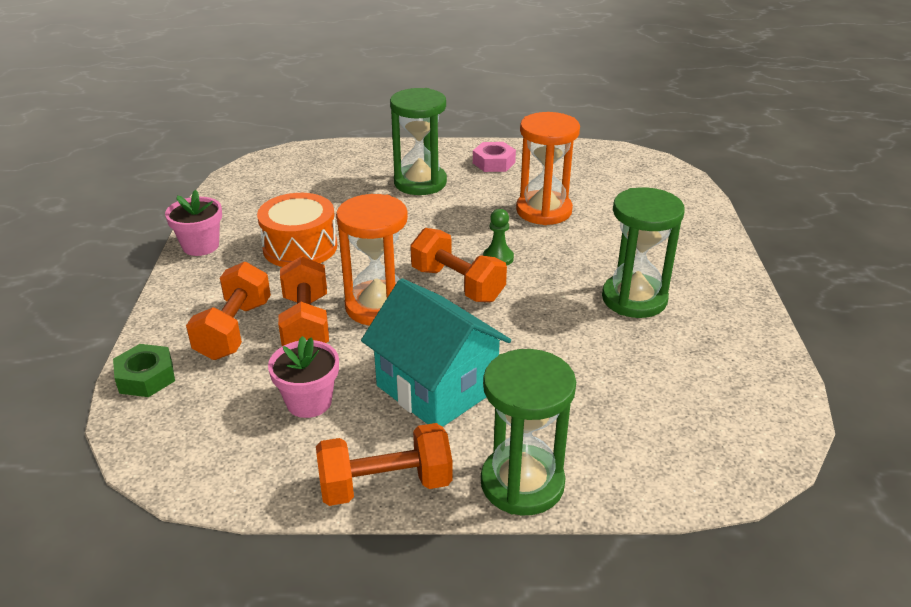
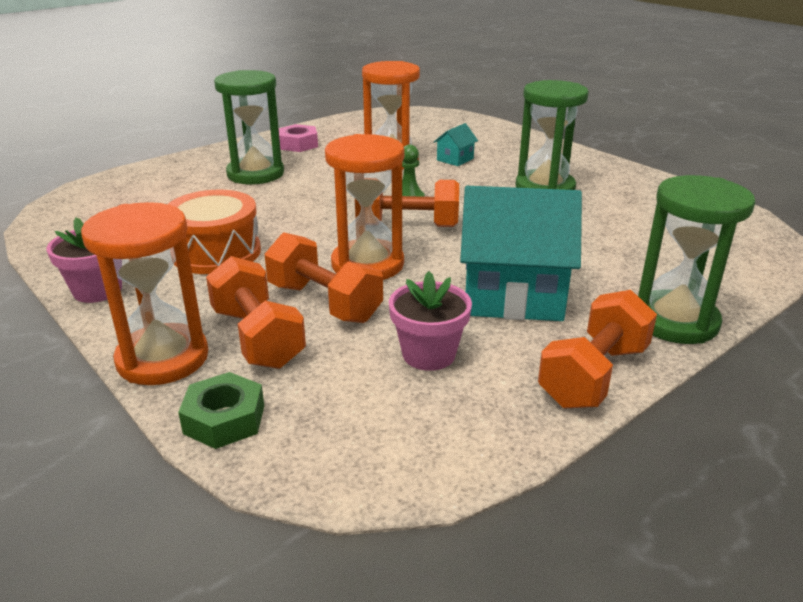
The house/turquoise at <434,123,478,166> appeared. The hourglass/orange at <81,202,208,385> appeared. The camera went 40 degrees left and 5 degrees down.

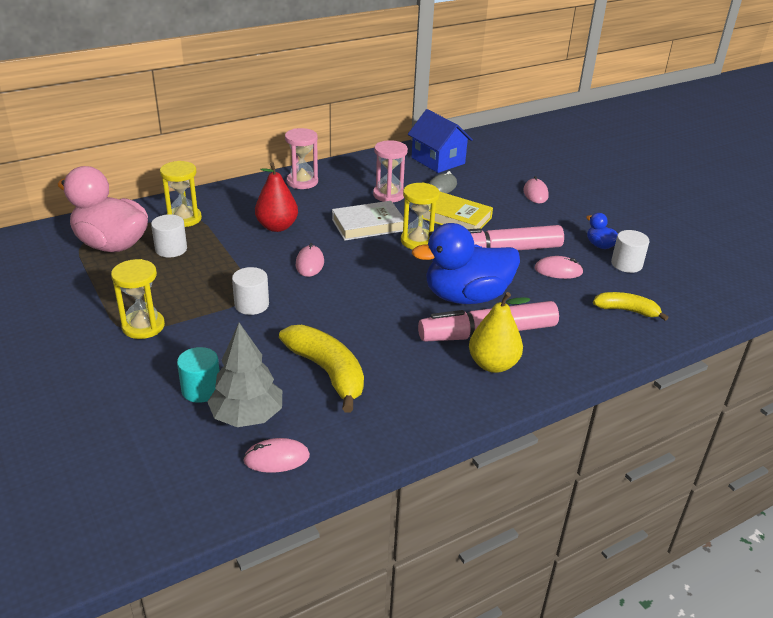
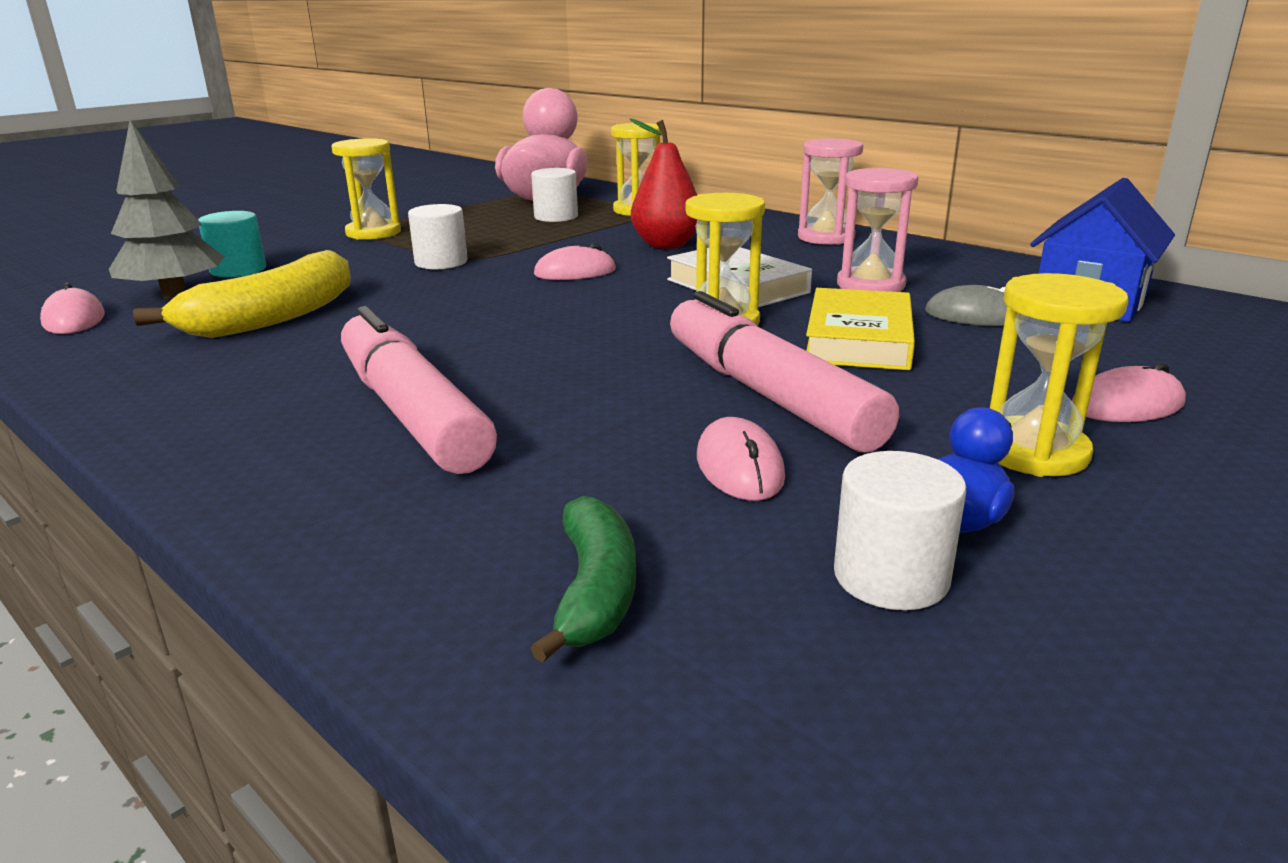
The duck/blue at <412,223,520,304> disappeared. The pear/yellow at <469,292,530,373> disappeared. The banana/yellow at <593,292,669,321> became the banana/green at <530,496,636,663>. The hourglass/yellow at <990,273,1129,477> appeared. The camera went 75 degrees right and 10 degrees down.

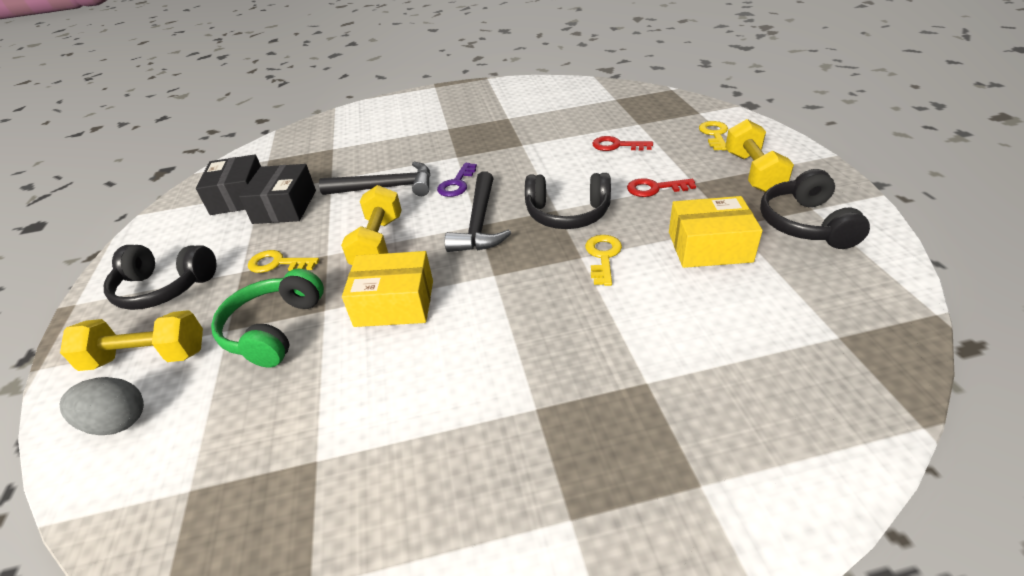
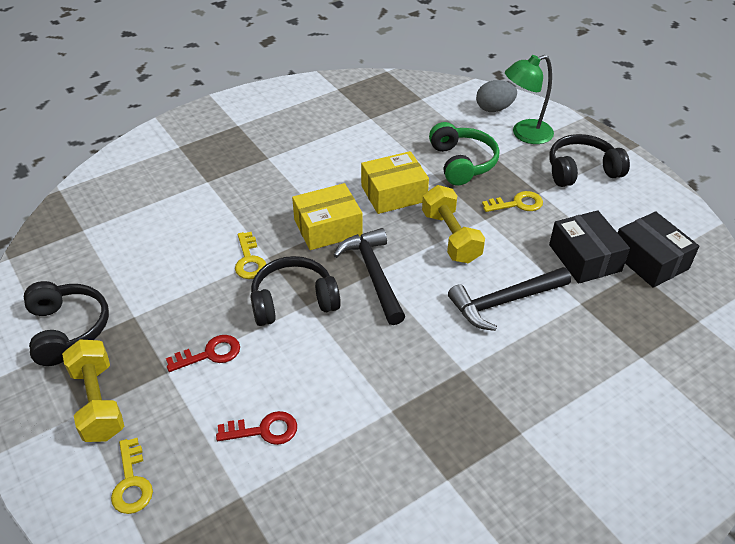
The key/purple at <437,163,477,197> disappeared. The box/yellow moved from <669,196,763,268> to <292,183,363,250>. The dumbbell/yellow at <60,310,203,371> was replaced by the lamp/green at <505,55,554,144>. The camera went 155 degrees right and 5 degrees up.

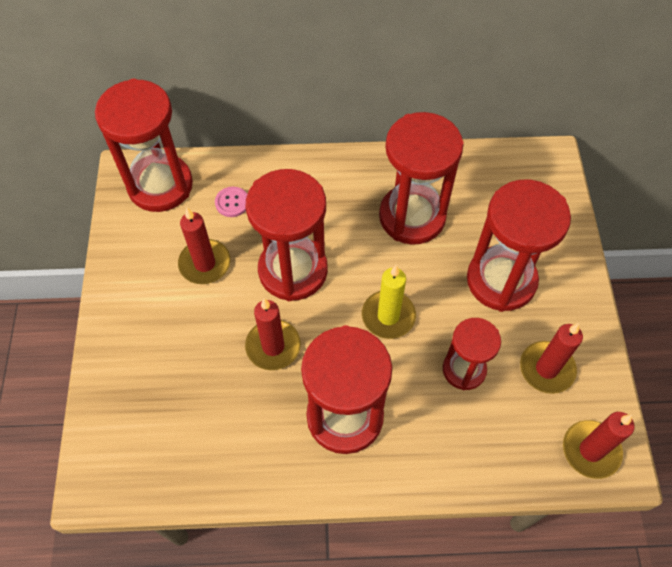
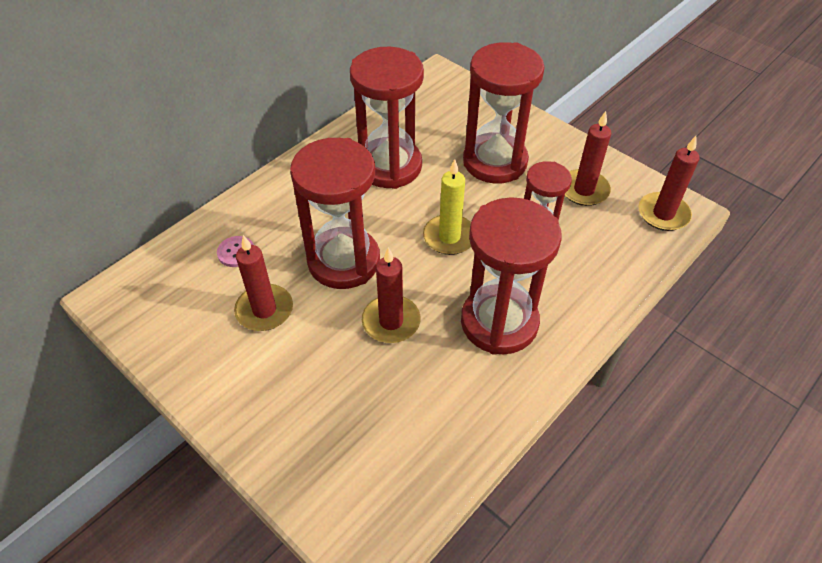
The hourglass/red at <95,79,193,212> disappeared. The camera went 45 degrees left and 10 degrees down.

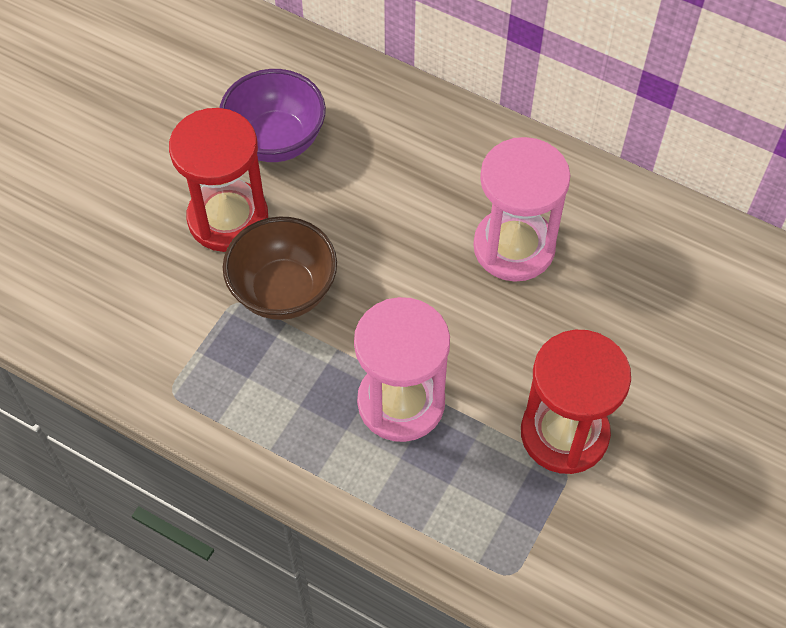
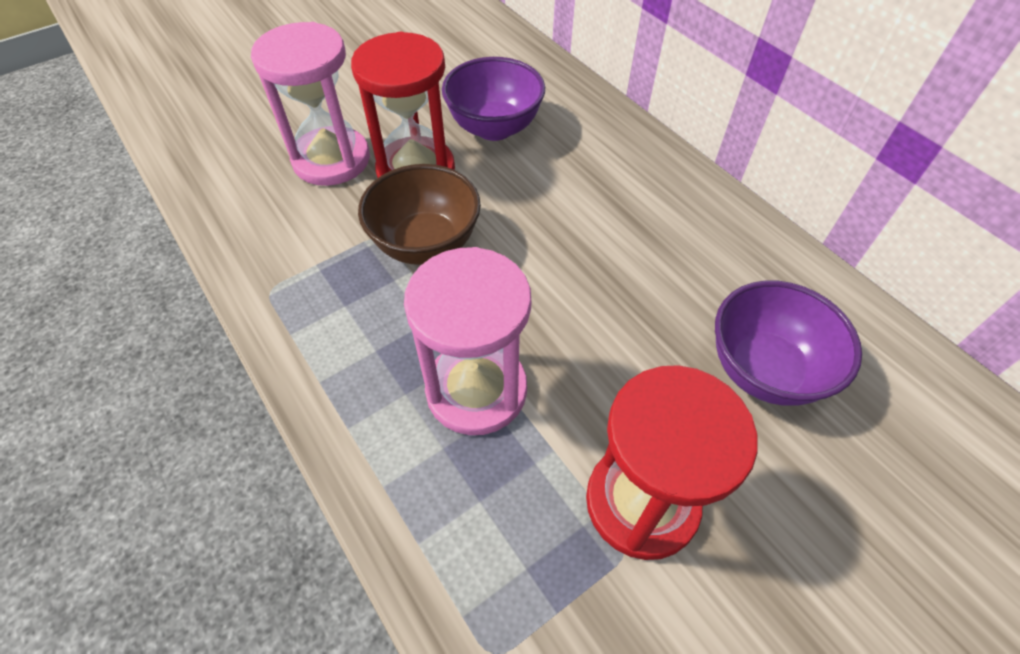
The hourglass/pink moved from <473,137,570,282> to <251,22,370,186>. The bowl/purple at <715,281,862,406> appeared. The camera went 25 degrees right and 5 degrees down.

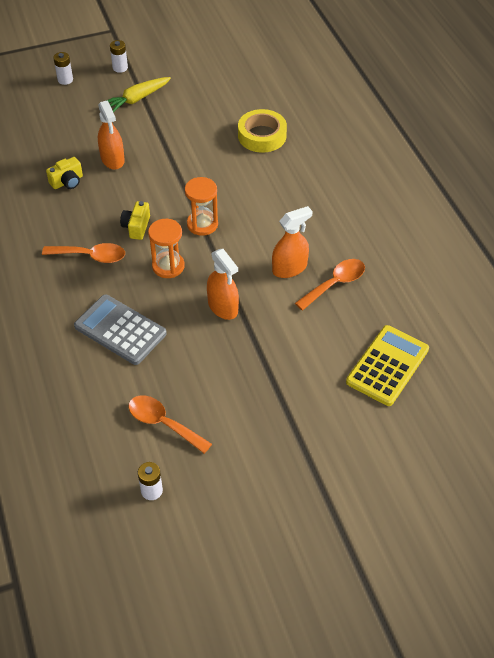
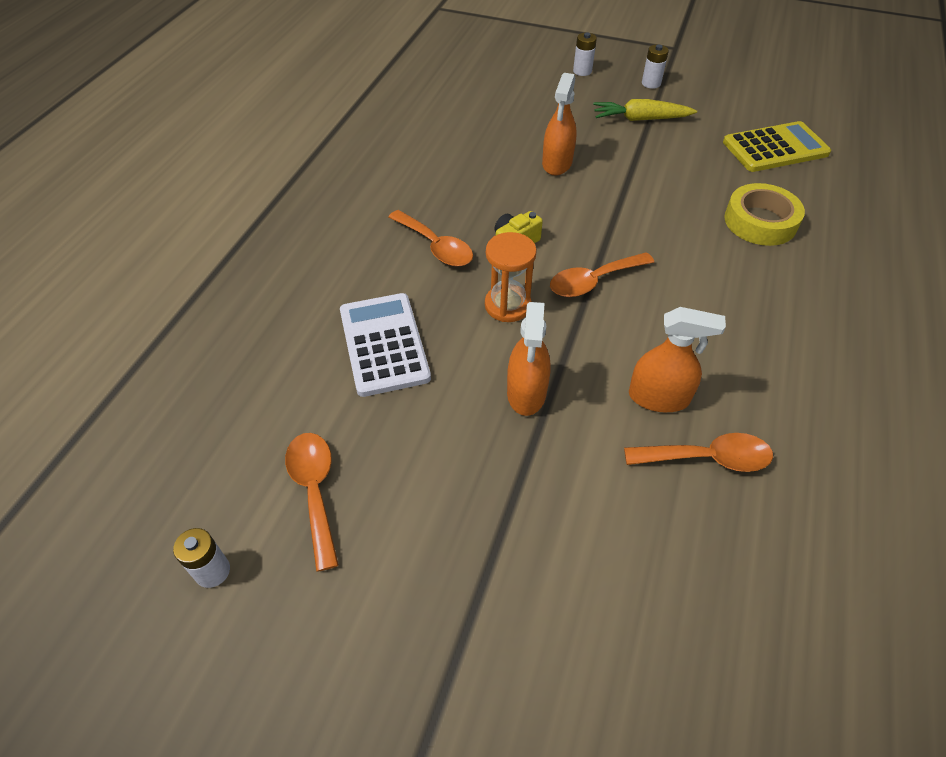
The camera/yellow at <46,157,83,189> disappeared. The hourglass/orange at <185,177,218,236> was replaced by the spoon/orange at <550,252,654,297>. The calculator/grey at <74,294,167,365> became the calculator/white at <340,293,431,397>. The calculator/yellow moved from <346,325,429,406> to <723,121,831,172>. The camera went 40 degrees right and 0 degrees up.

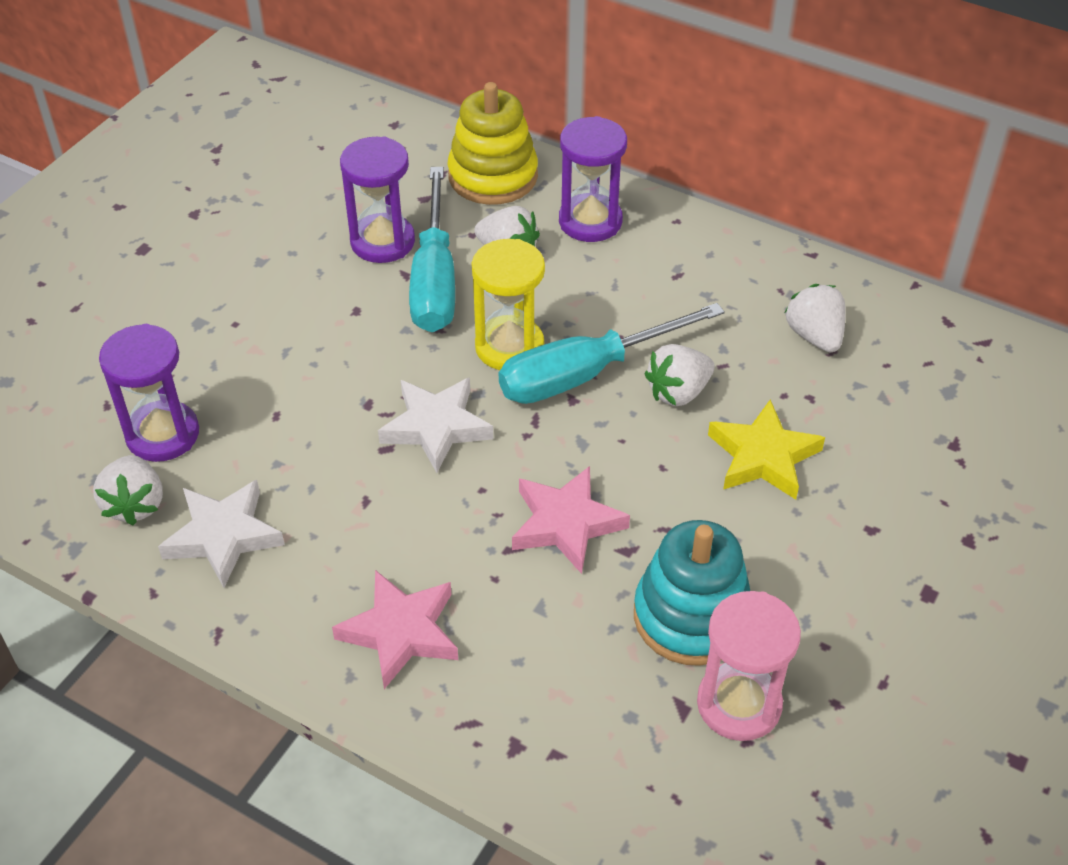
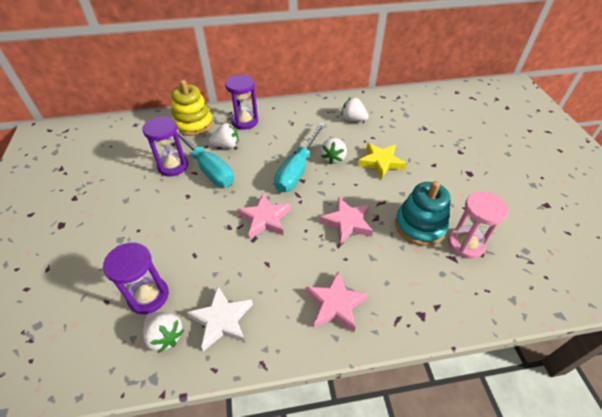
The hourglass/yellow at <472,239,545,370> disappeared. The star/white at <378,377,494,473> became the star/pink at <237,194,291,239>. The camera went 40 degrees left and 0 degrees up.

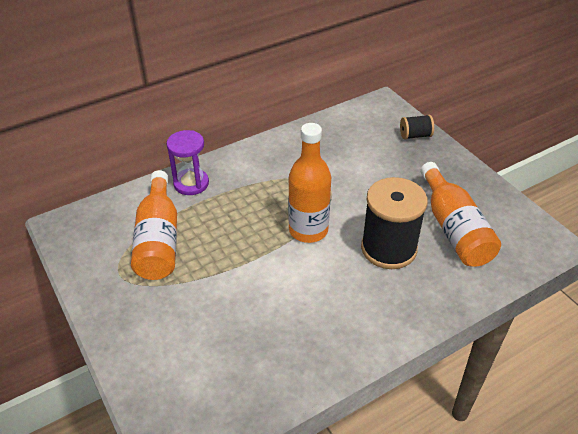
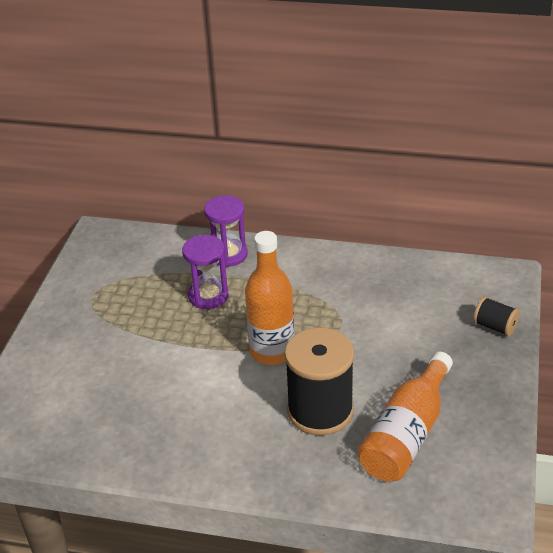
The bottle/orange at <131,170,177,280> disappeared. The hourglass/purple at <182,235,229,309> appeared. The camera went 45 degrees right and 5 degrees down.

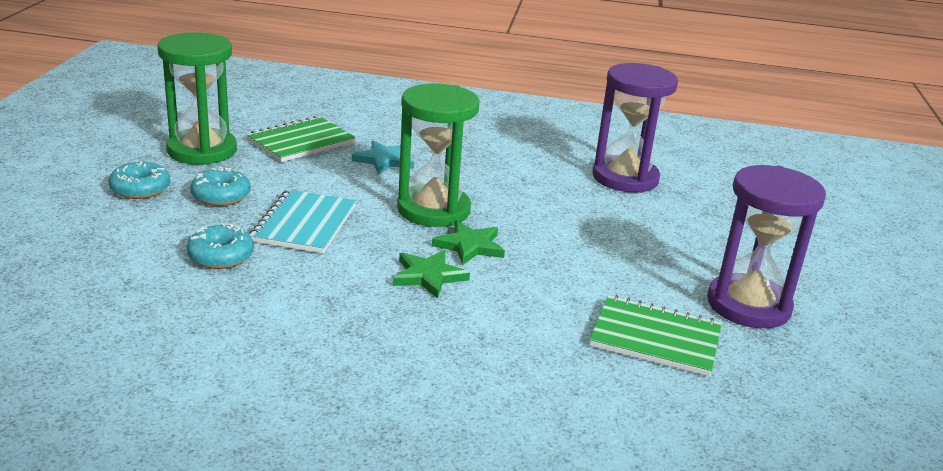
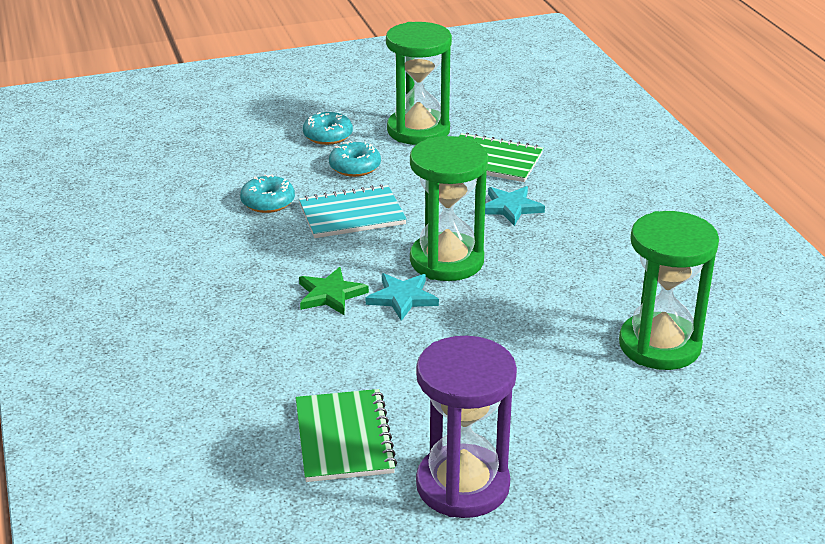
The hourglass/purple at <592,63,678,193> became the hourglass/green at <619,211,719,370>. The star/green at <432,221,505,265> became the star/turquoise at <366,273,439,321>. The camera went 65 degrees right and 5 degrees up.

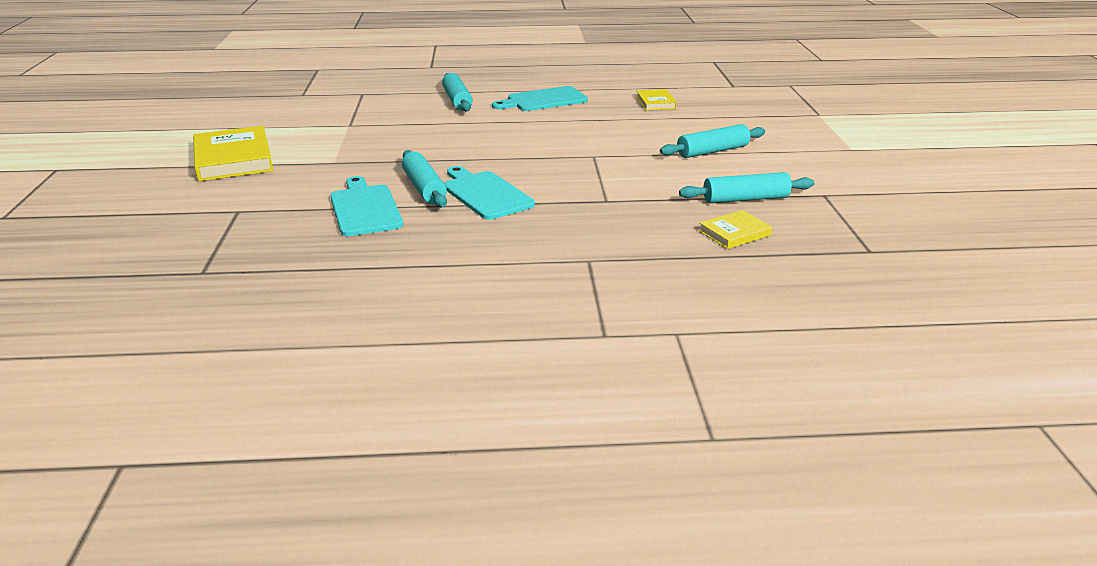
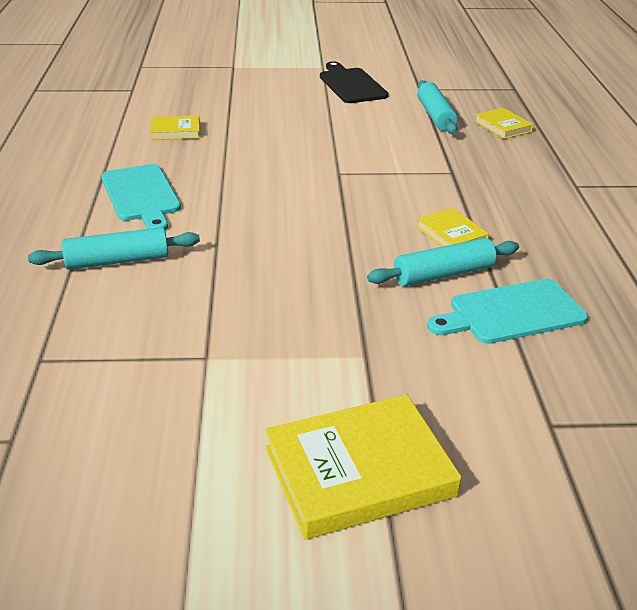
The rolling pin/turquoise at <660,124,765,158> disappeared. The cutting board/turquoise at <444,166,535,220> was replaced by the book/yellow at <416,208,489,247>. The cutting board/black at <320,61,389,103> appeared. The camera went 90 degrees left and 5 degrees up.

